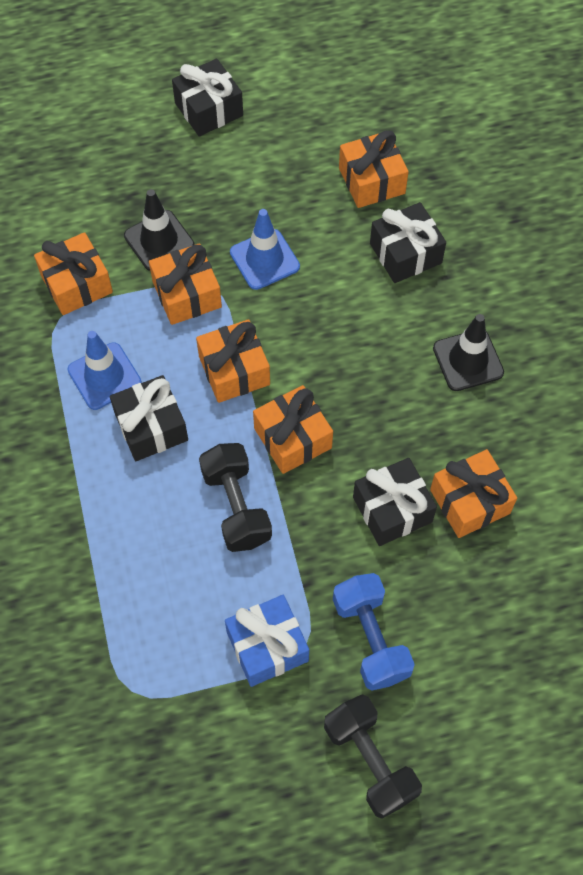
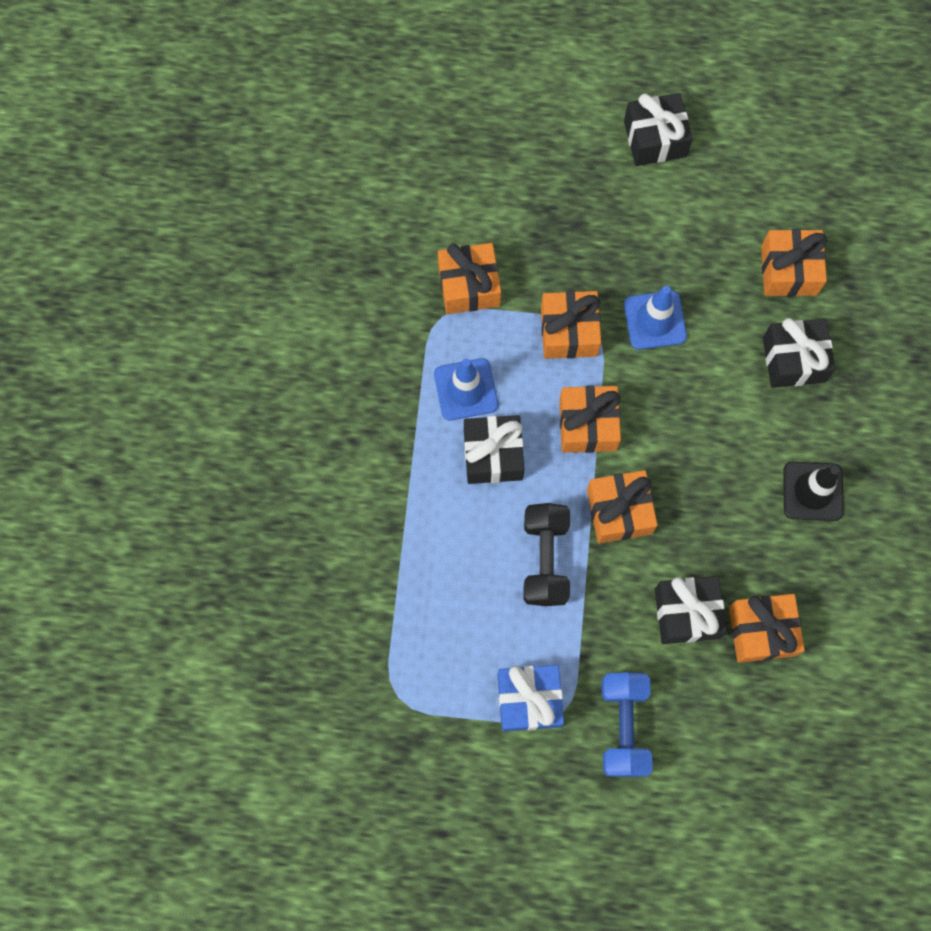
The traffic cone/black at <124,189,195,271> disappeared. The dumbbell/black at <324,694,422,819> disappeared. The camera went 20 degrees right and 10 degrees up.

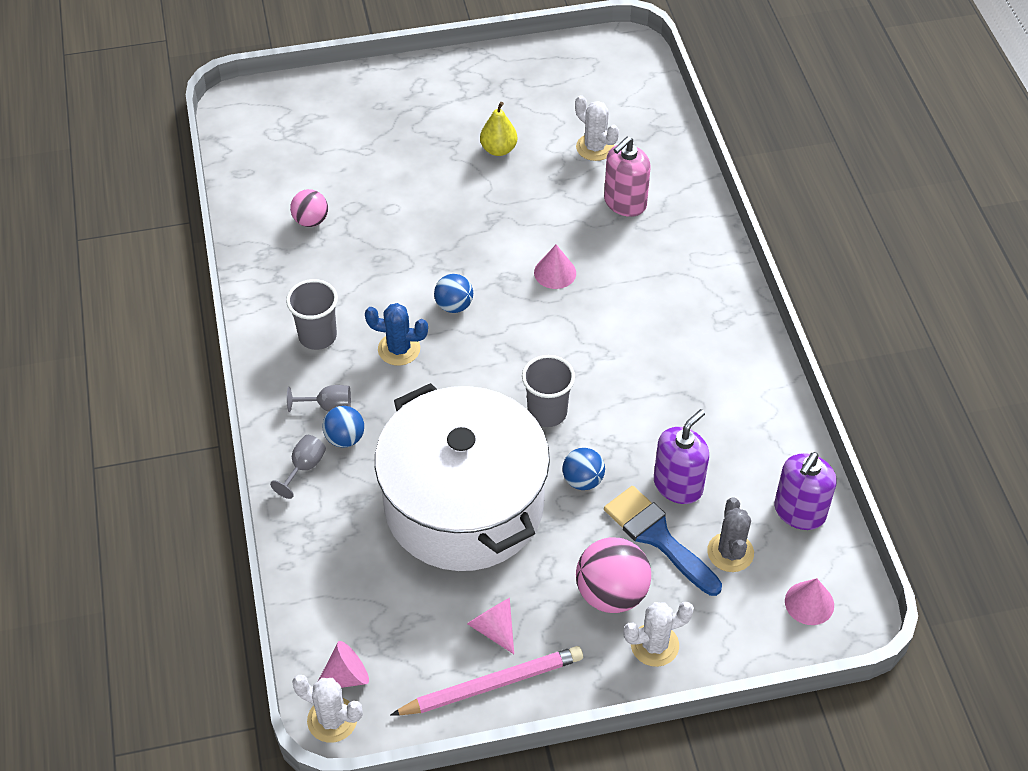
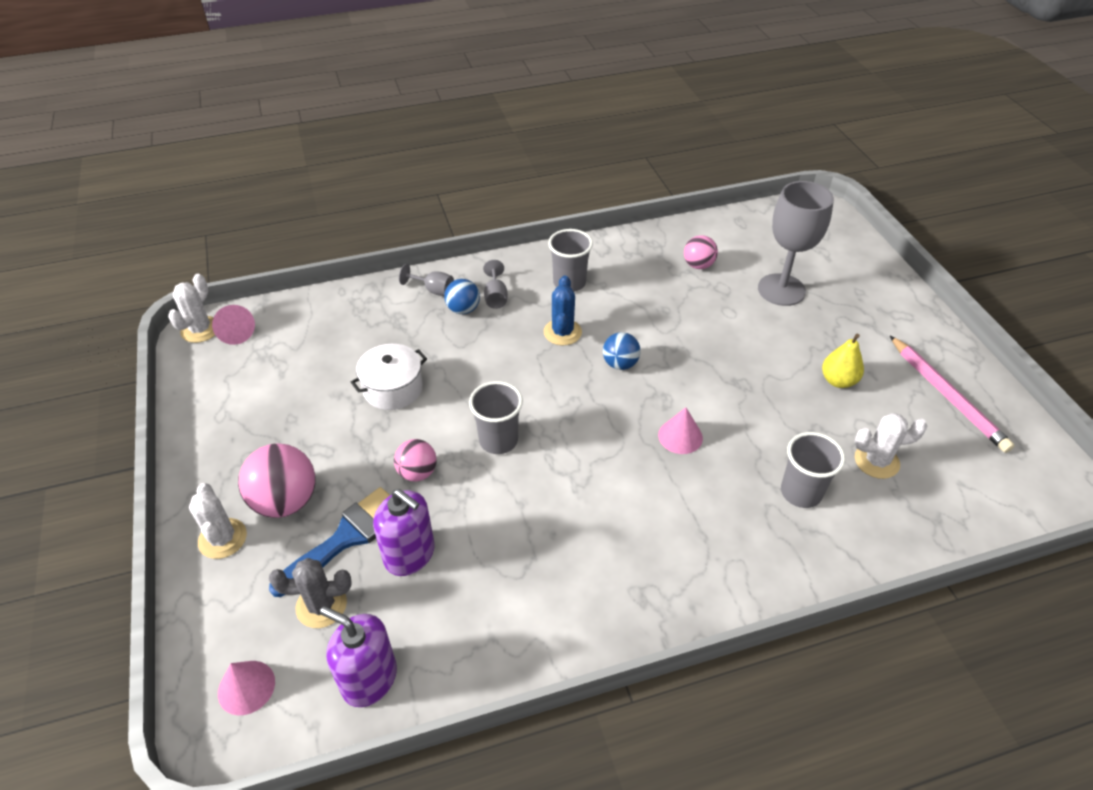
The cactus/white at <575,95,619,161> turned 45 degrees clockwise. The soap dispenser/pink at <604,136,651,217> was replaced by the cup/grey at <781,432,845,508>. The pot/white at <375,383,550,571> changed to 0.42 times the size. The ball/blue at <562,448,605,490> became the ball/pink at <394,439,437,482>. The cone/pink at <467,598,514,654> disappeared. The pencil/pink moved from <391,646,583,715> to <890,336,1015,453>. The goblet/grey at <758,181,834,306> appeared. The camera went 85 degrees right and 5 degrees down.

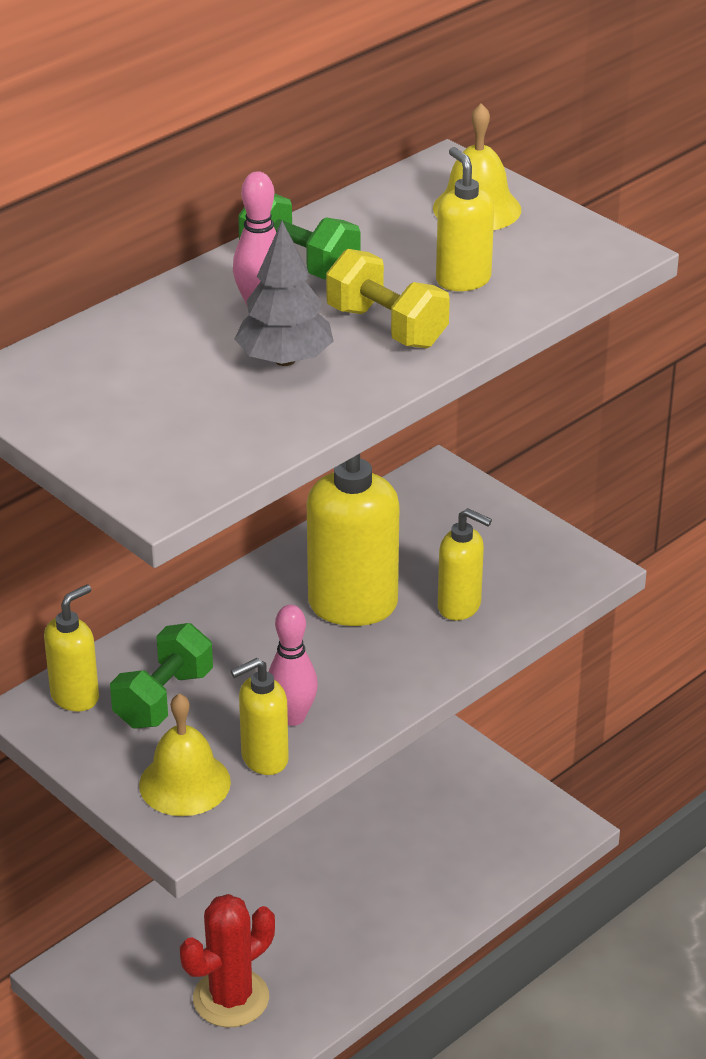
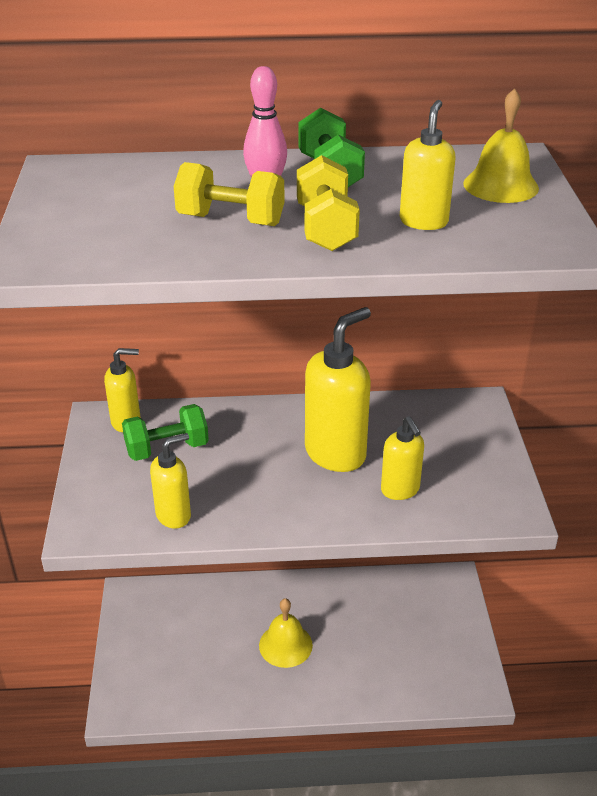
The tree/grey at <235,221,334,366> was replaced by the dumbbell/yellow at <174,162,284,226>. The bowling pin/pink at <269,605,318,726> disappeared. The soap dispenser/yellow at <231,658,289,775> turned 135 degrees clockwise. The bell/yellow moved from <139,693,231,816> to <259,598,313,668>. The cactus/red at <180,894,275,1027> disappeared. The camera went 40 degrees right and 0 degrees up.

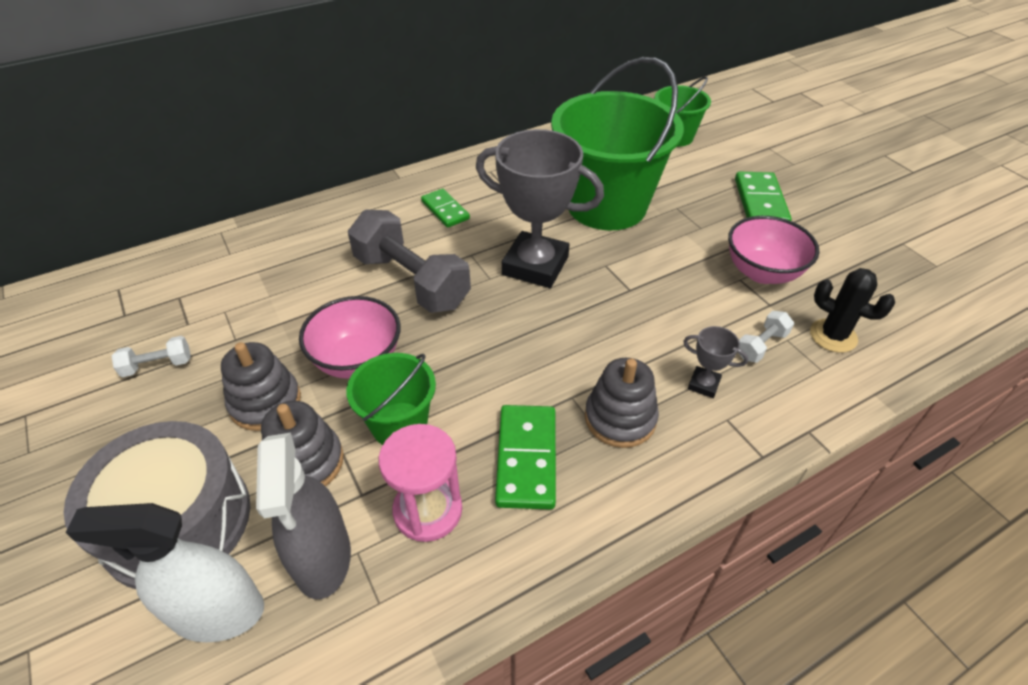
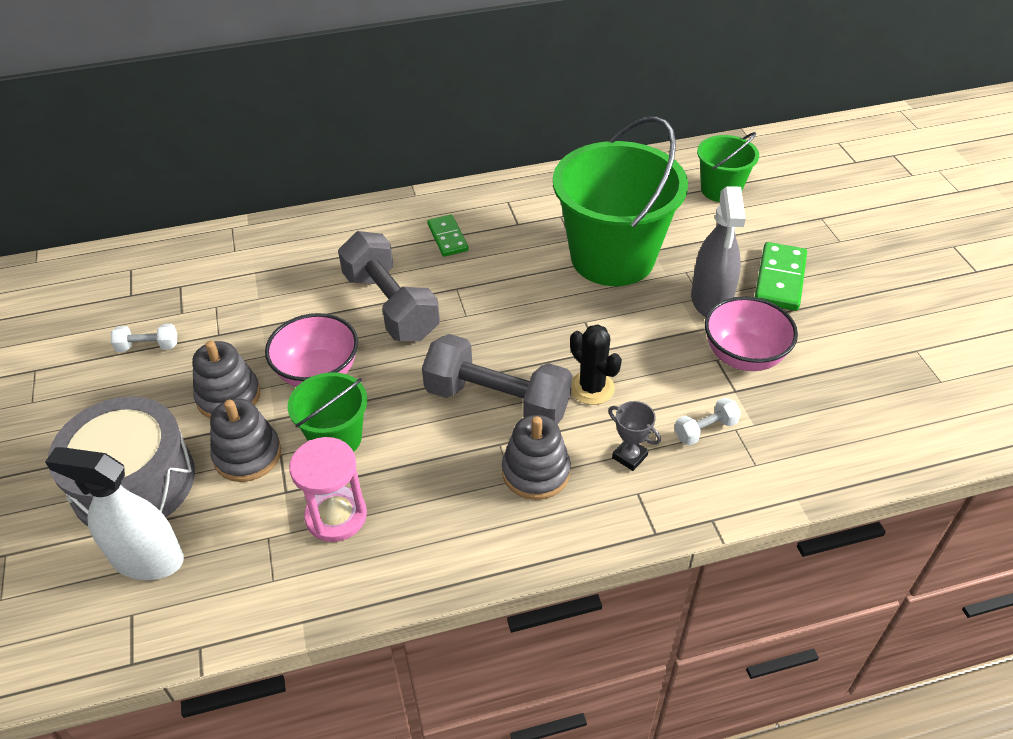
The trophy/grey at <476,129,604,288> disappeared. The cactus/black moved from <810,268,895,352> to <570,324,622,405>. The domino/green at <495,405,556,510> disappeared. The spray bottle/grey moved from <256,432,351,599> to <691,186,746,317>. The dumbbell/grey at <422,334,572,424> appeared. The camera went 15 degrees right and 0 degrees up.

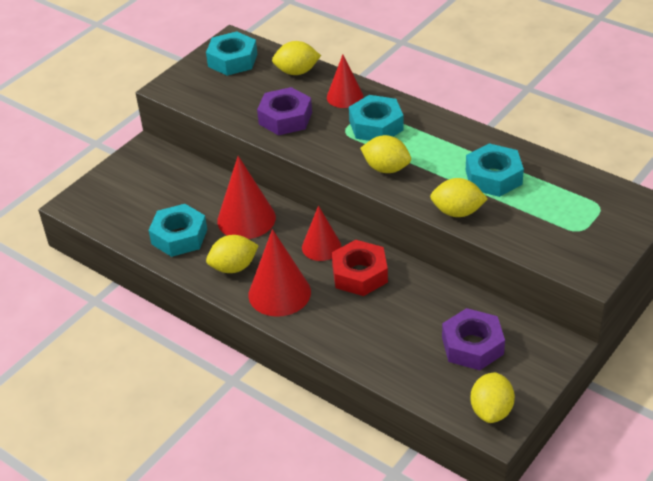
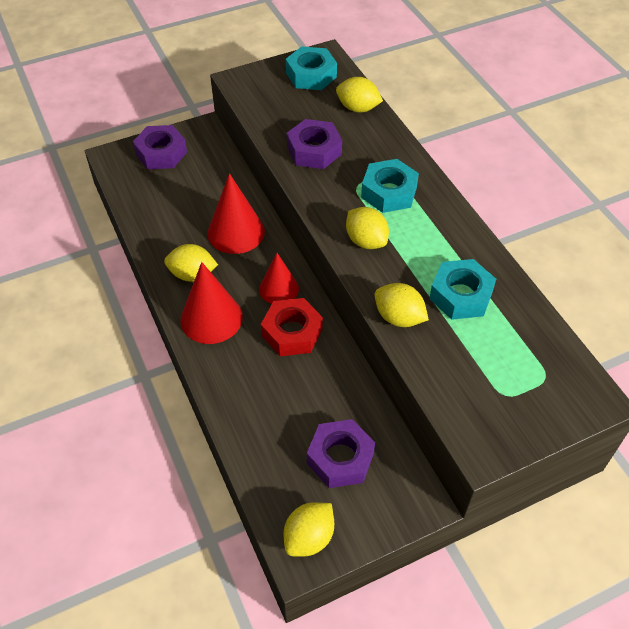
The cone/red at <327,55,363,108> disappeared. The nut/turquoise at <148,204,207,257> disappeared. The nut/purple at <133,125,187,170> appeared. The camera went 25 degrees right and 10 degrees up.

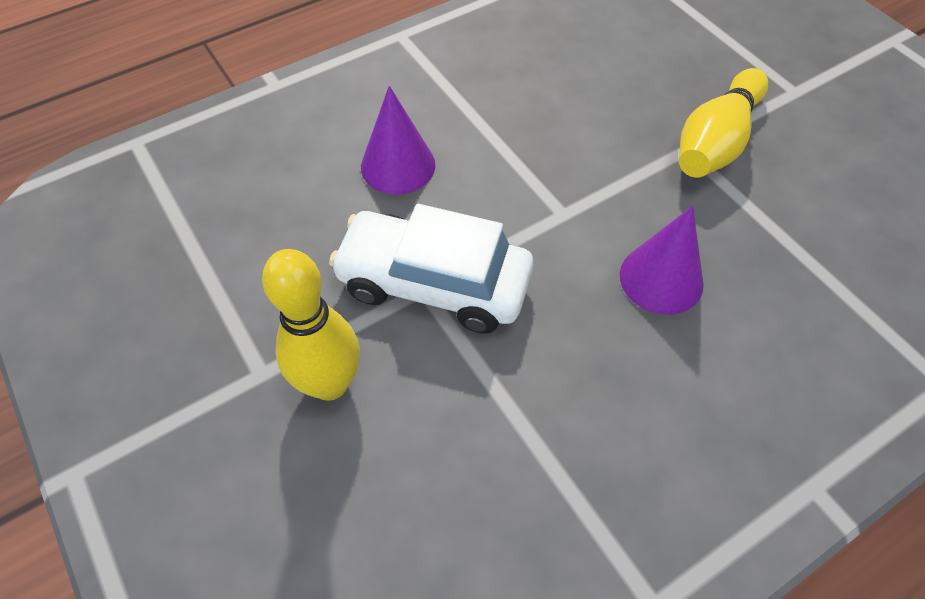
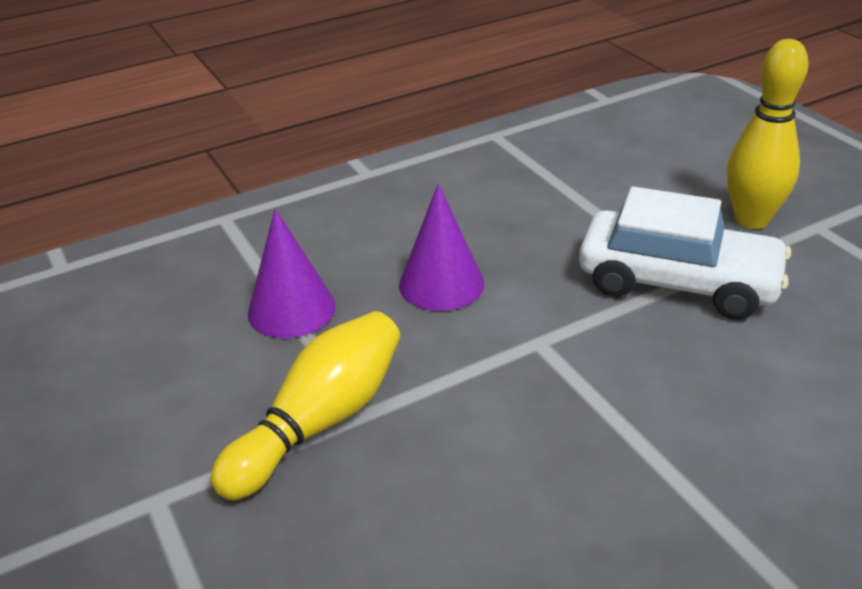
The cone/purple moved from <361,86,435,195> to <248,208,336,338>. The camera went 175 degrees left and 20 degrees down.

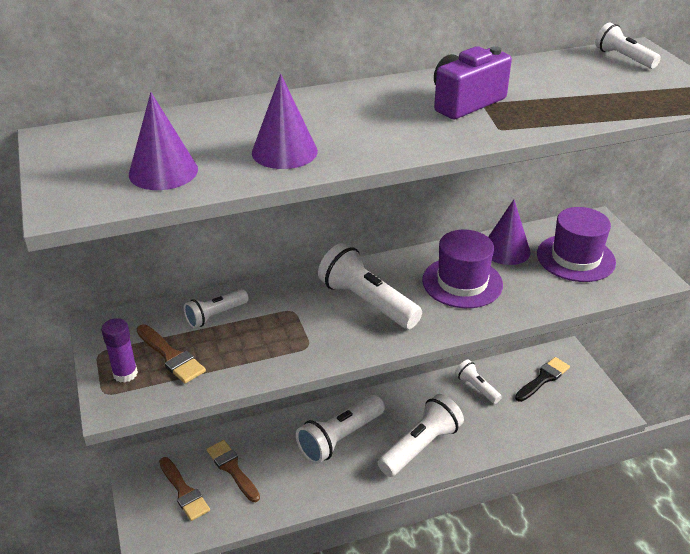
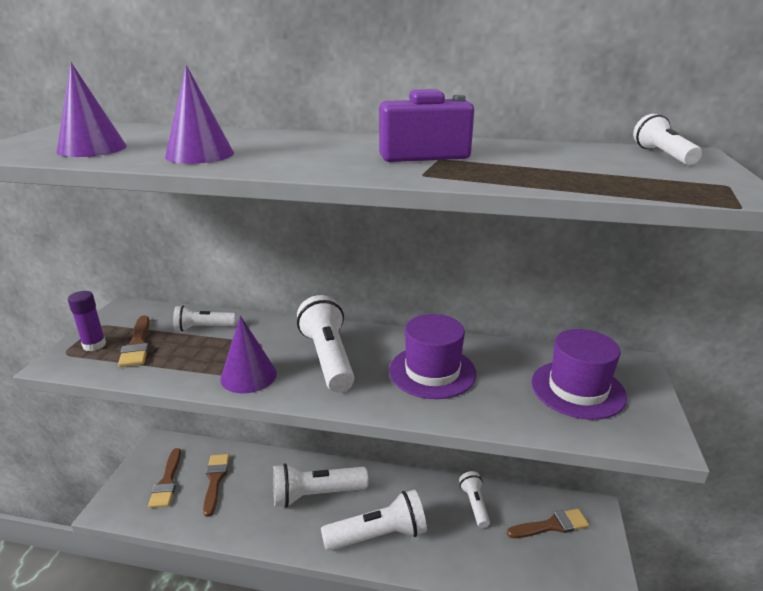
The cone/purple moved from <488,200,531,265> to <220,316,277,393>. The brush/black at <515,357,570,402> became the brush/brown at <507,509,589,538>. The camera went 30 degrees right and 10 degrees down.

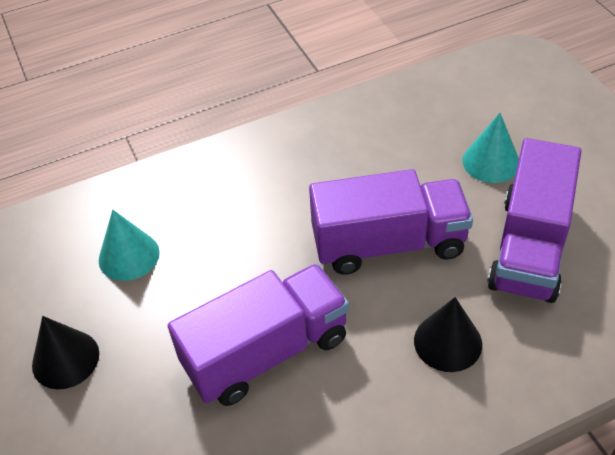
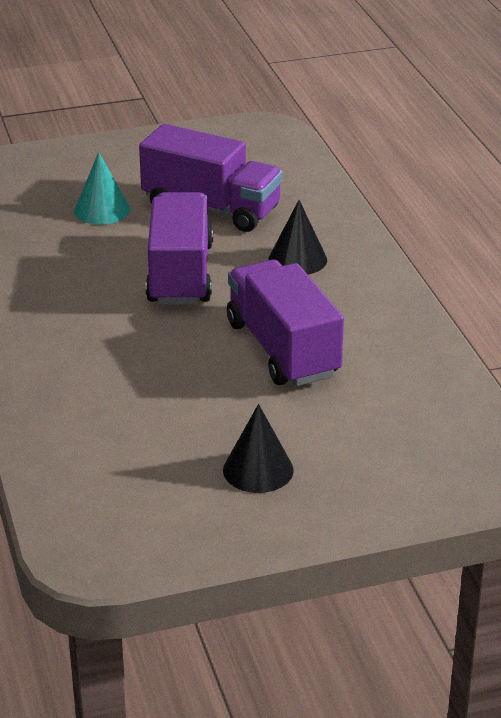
The cone/turquoise at <99,209,160,281> disappeared. The camera went 85 degrees left and 15 degrees down.

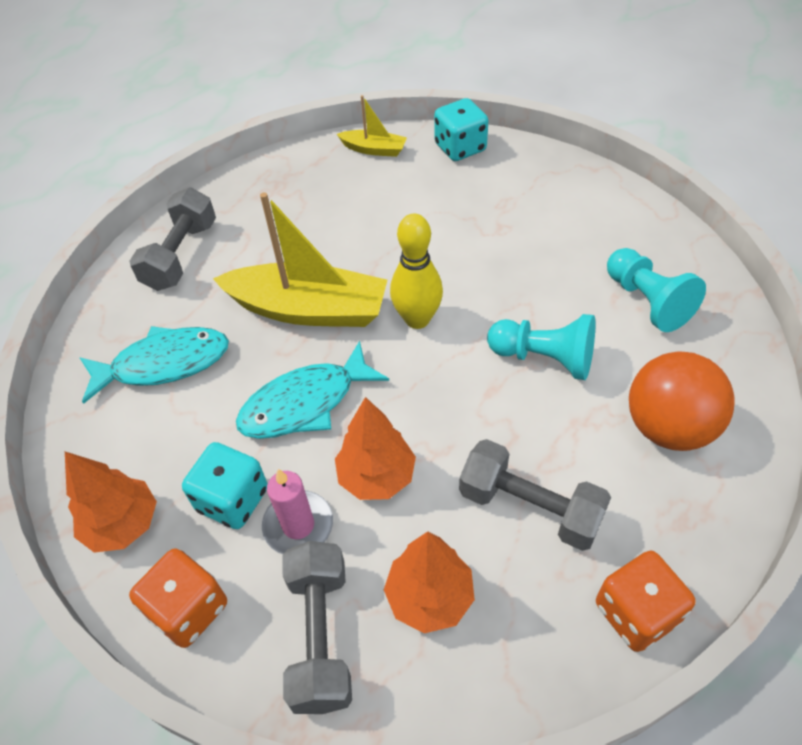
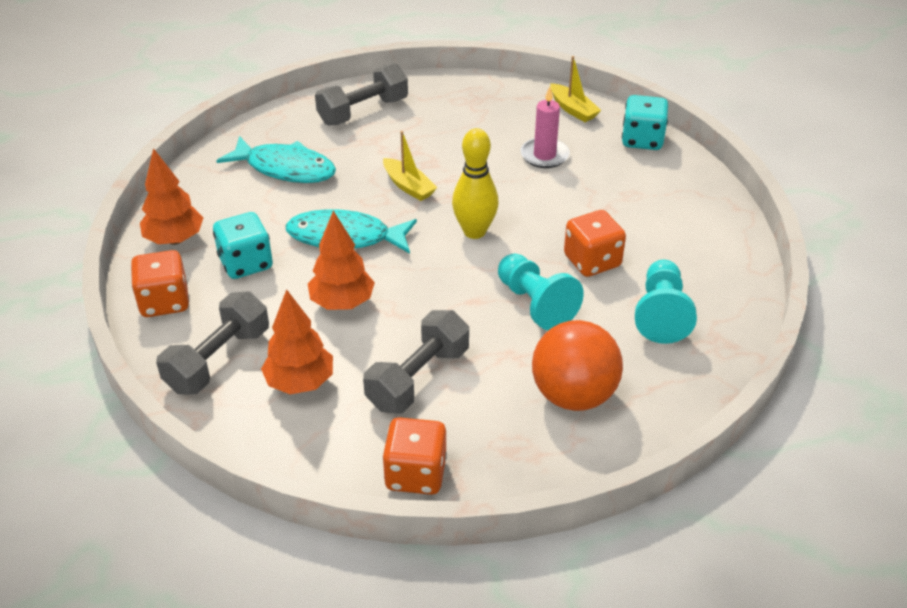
The boat/yellow at <213,192,387,327> changed to 0.49 times the size. The dumbbell/grey at <459,439,611,551> turned 60 degrees clockwise. The candle/pink moved from <262,469,333,554> to <520,87,570,168>. The dice/orange at <564,210,626,277> appeared. The camera went 35 degrees right and 10 degrees down.

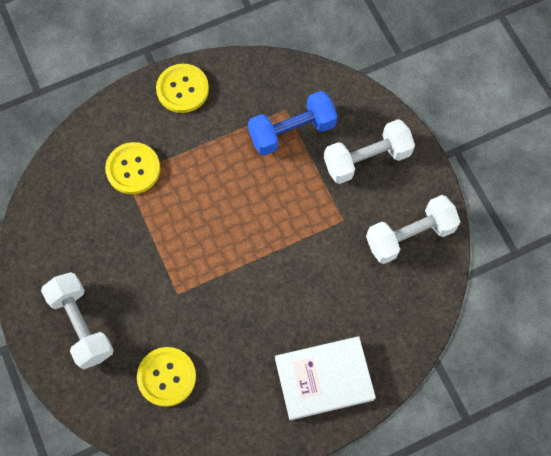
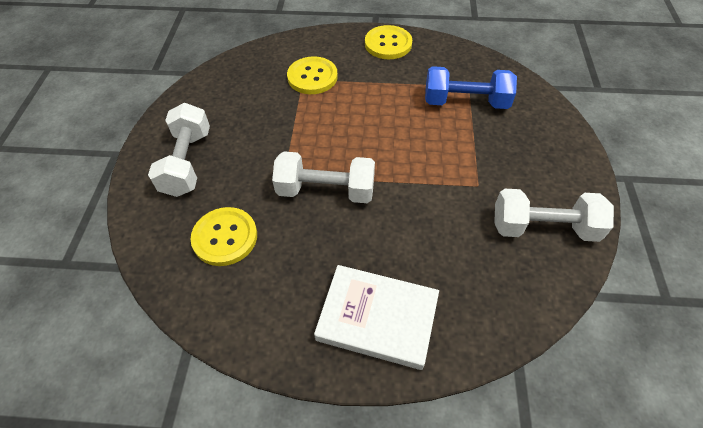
The dumbbell/white moved from <324,119,415,184> to <272,151,375,203>. The camera went 30 degrees right and 15 degrees down.

